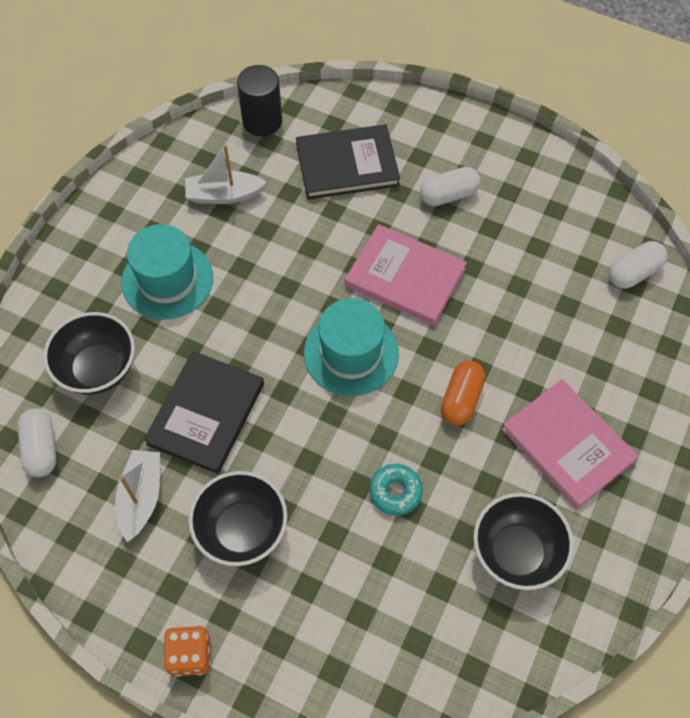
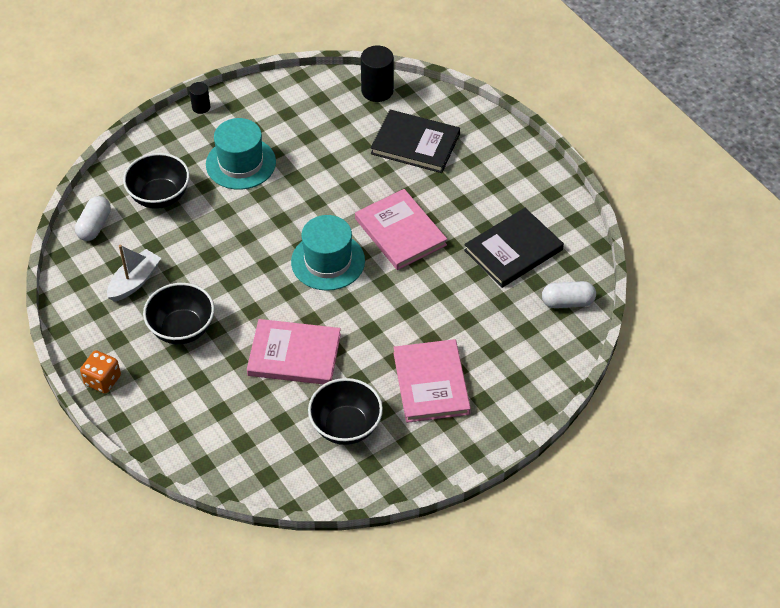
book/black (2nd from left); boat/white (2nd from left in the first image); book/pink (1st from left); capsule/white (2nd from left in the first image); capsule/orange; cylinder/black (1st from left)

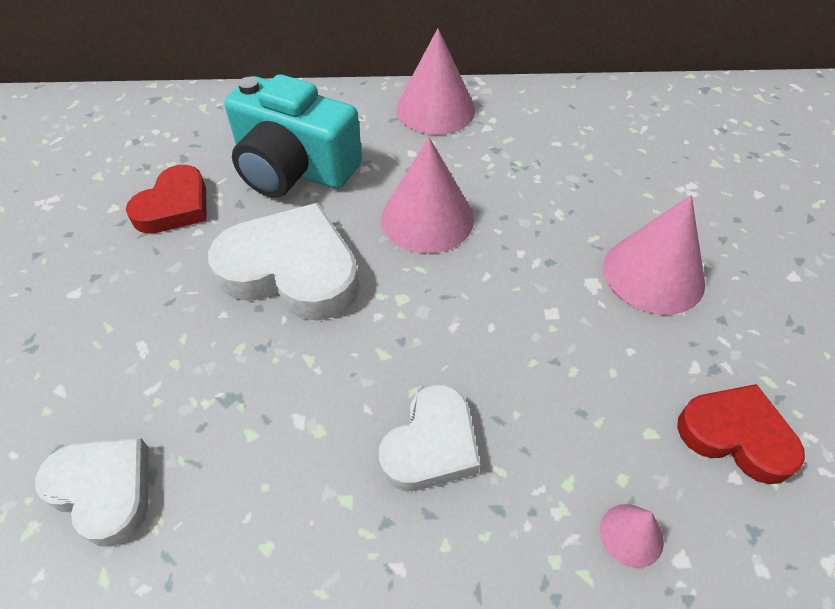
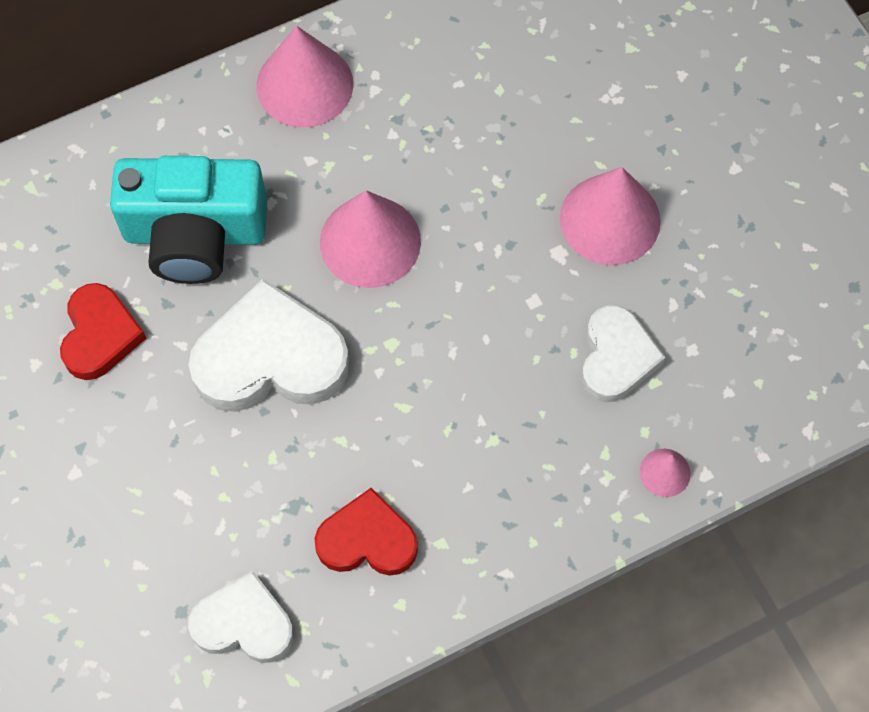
heart/white (3rd from left); heart/red (2nd from left)

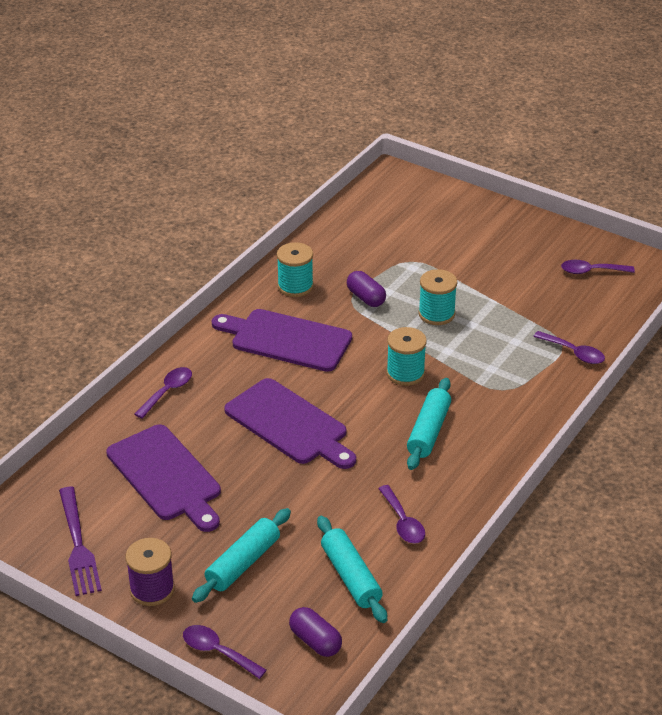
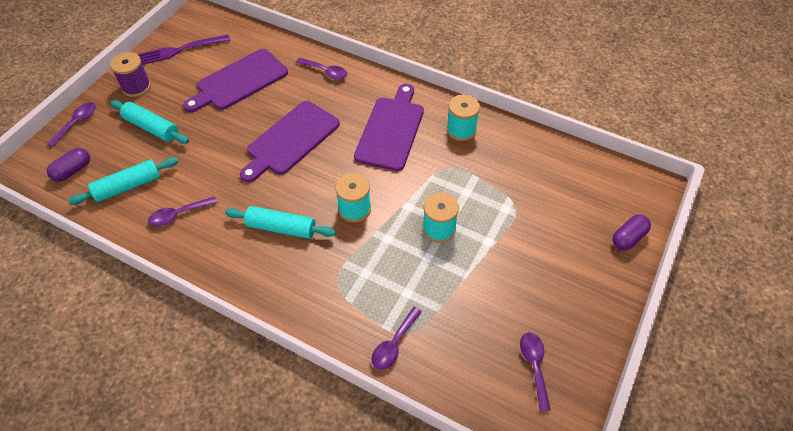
capsule/purple (2nd from left)

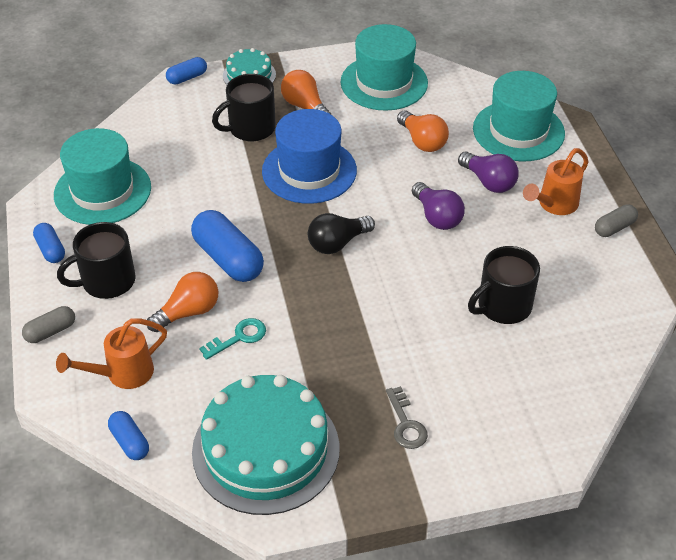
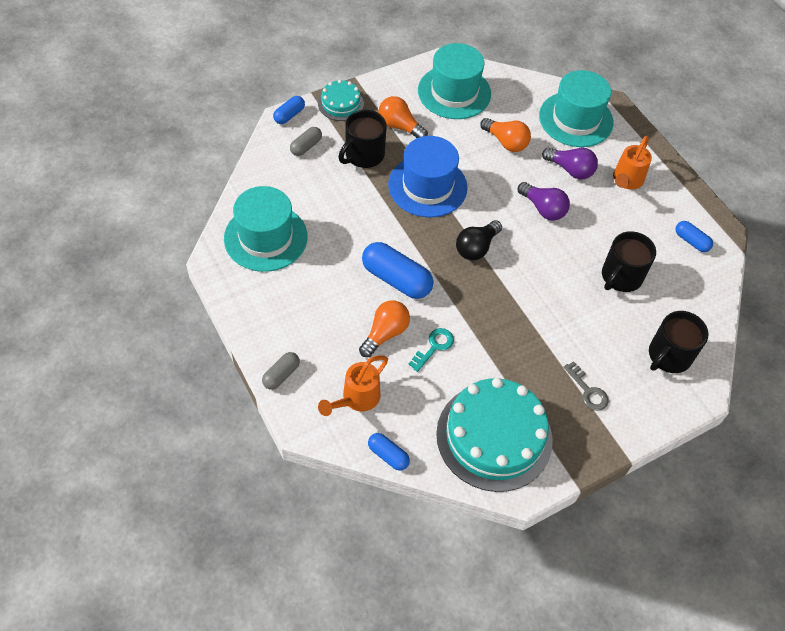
capsule/blue (4th from left); mug/black (3rd from left); capsule/grey (2nd from left)

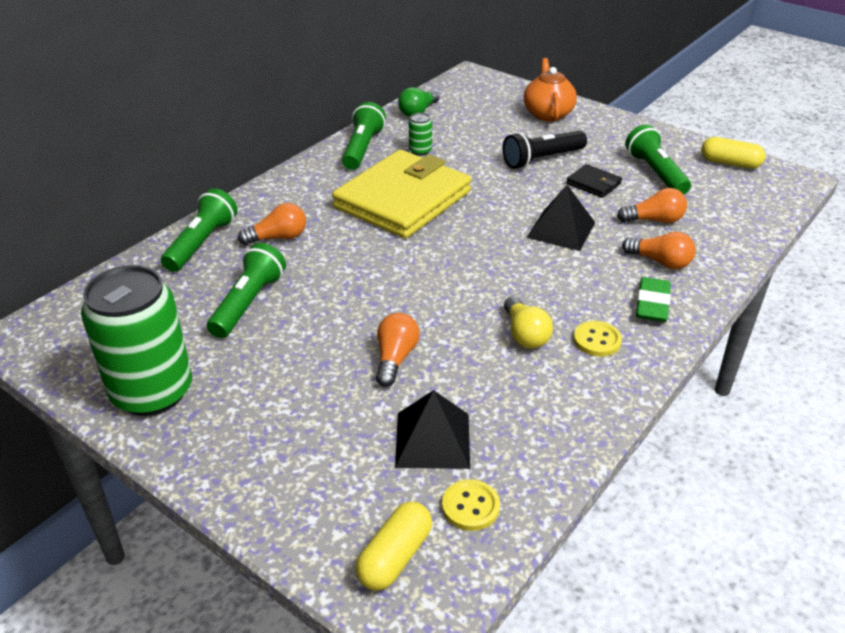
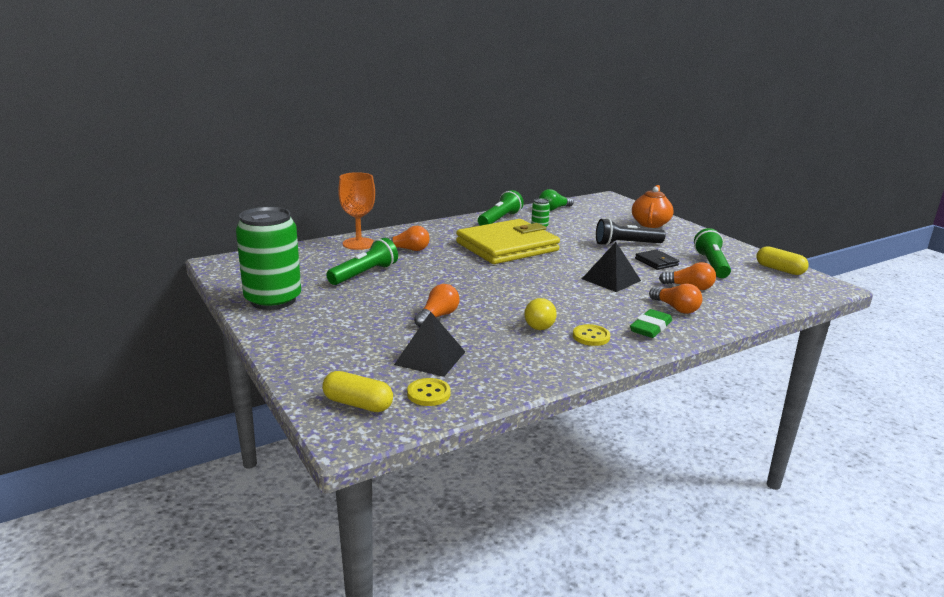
goblet/orange; capsule/yellow (1st from left)

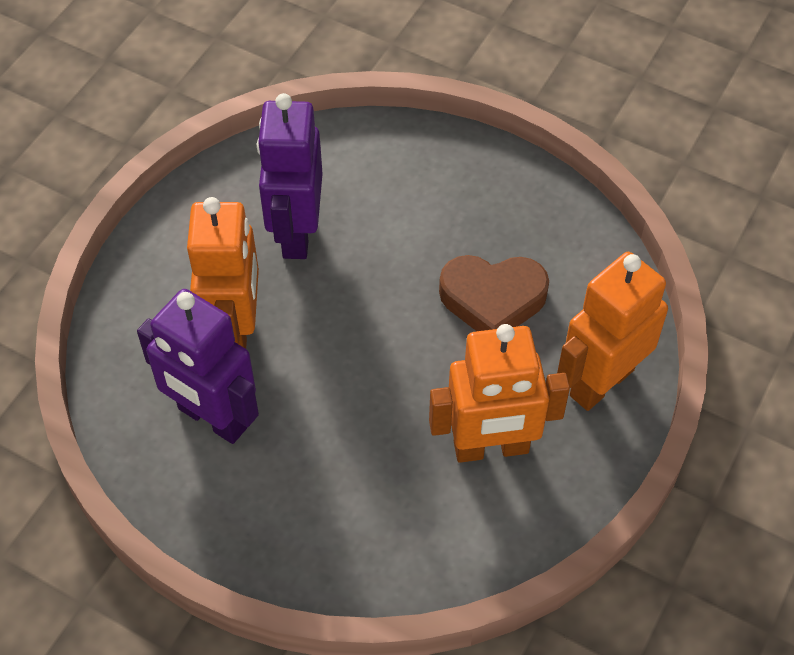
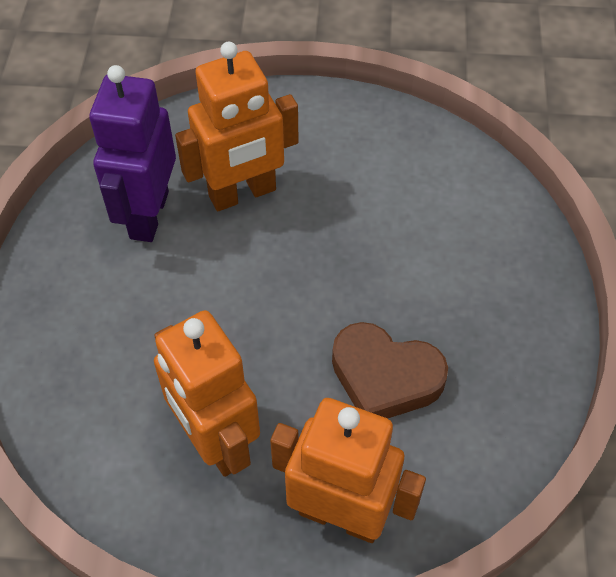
robot/purple (2nd from left in the first image); heart/brown

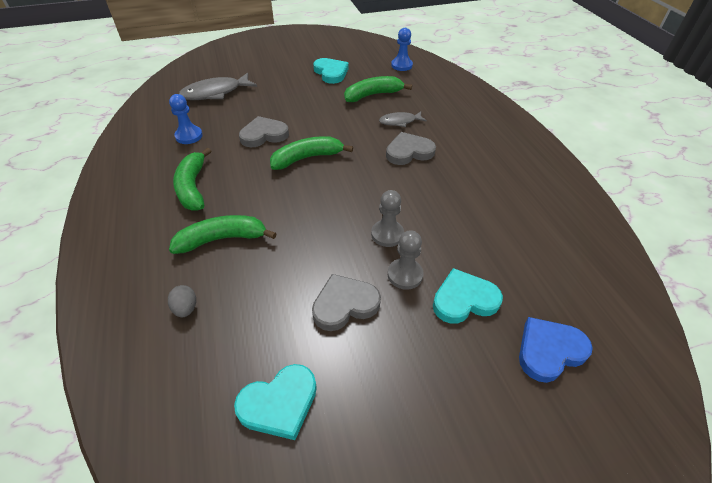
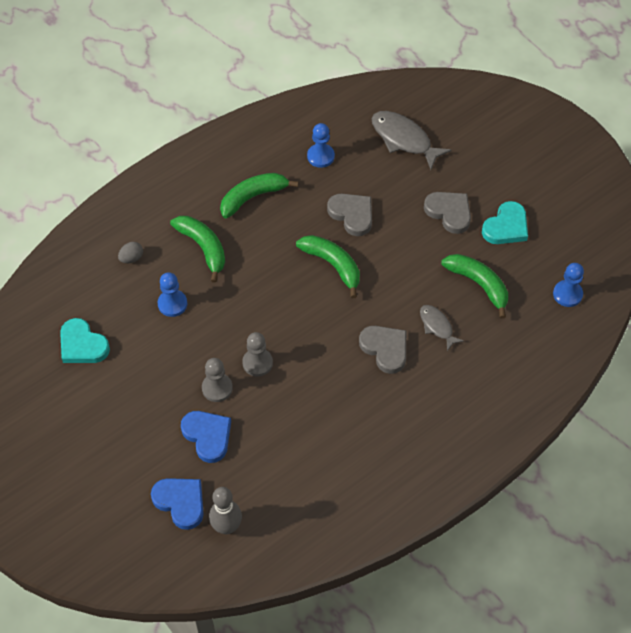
heart/grey (3rd from left); heart/blue (2nd from left); pawn/blue (1st from left); bowling pin/grey

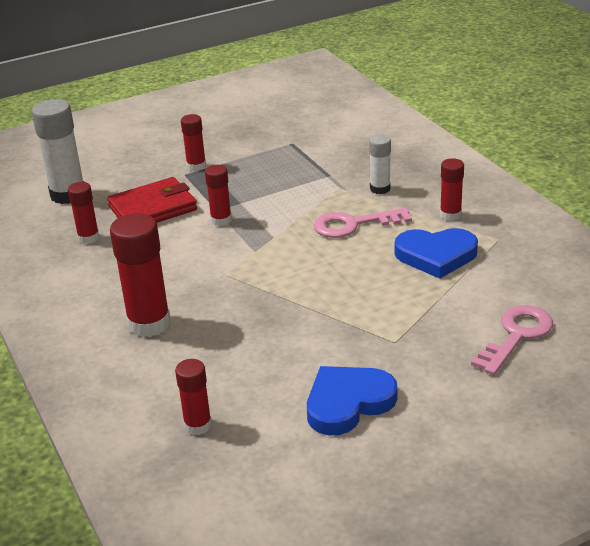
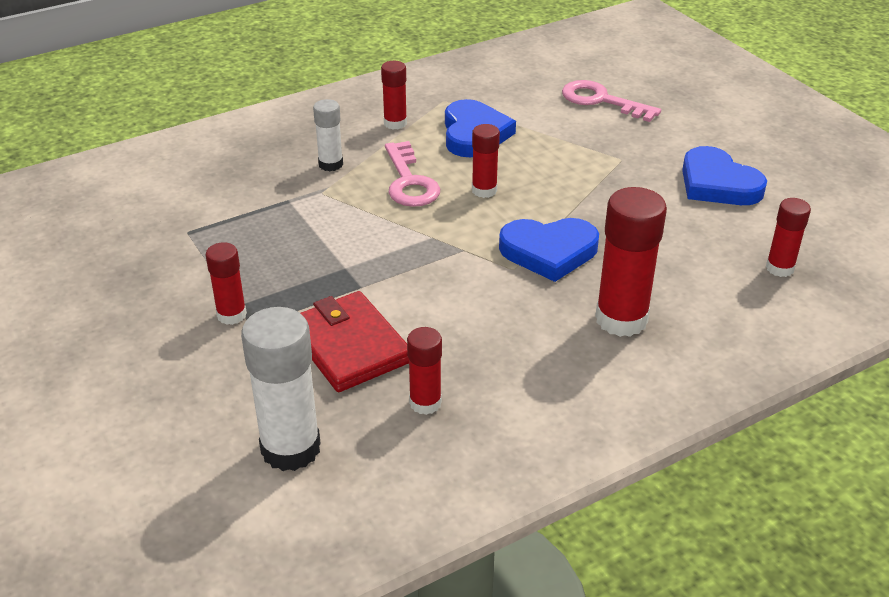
glue stick/red (4th from left); heart/blue (2nd from left)

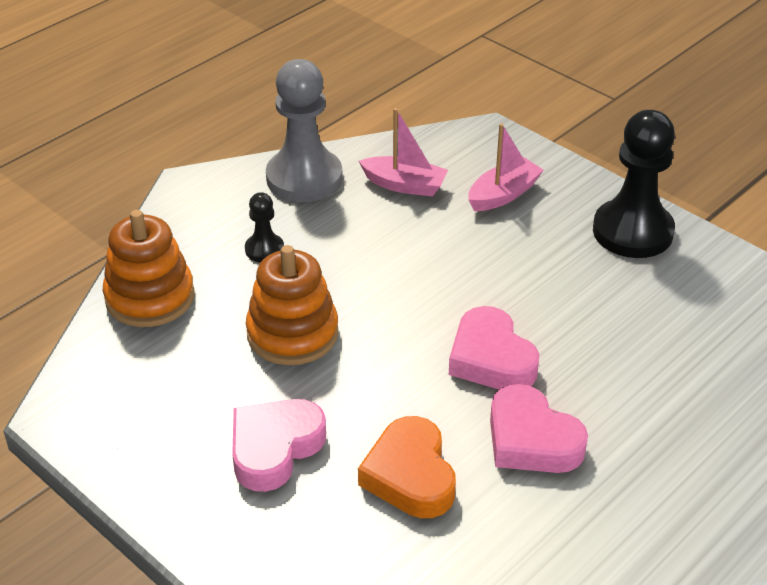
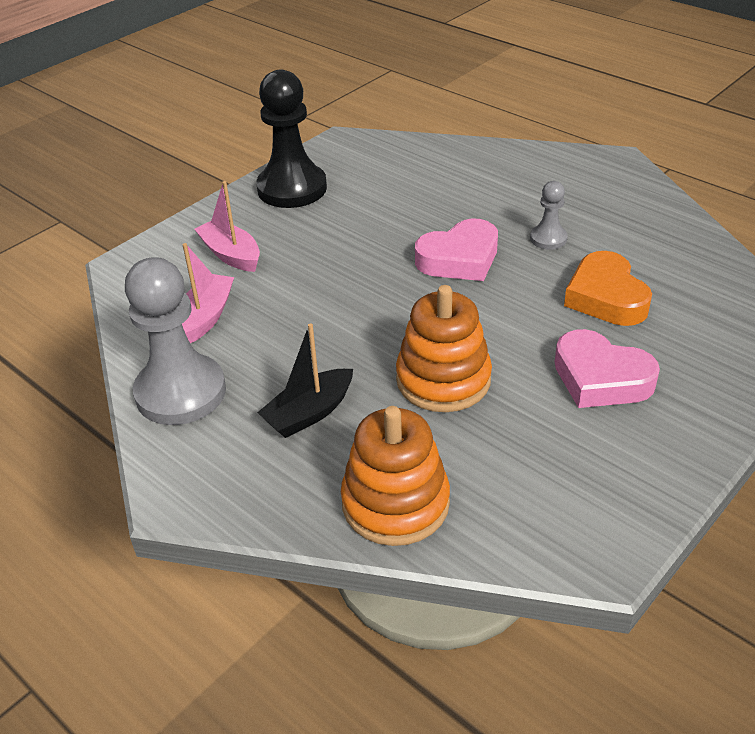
boat/black; heart/orange; pawn/grey (2nd from left)

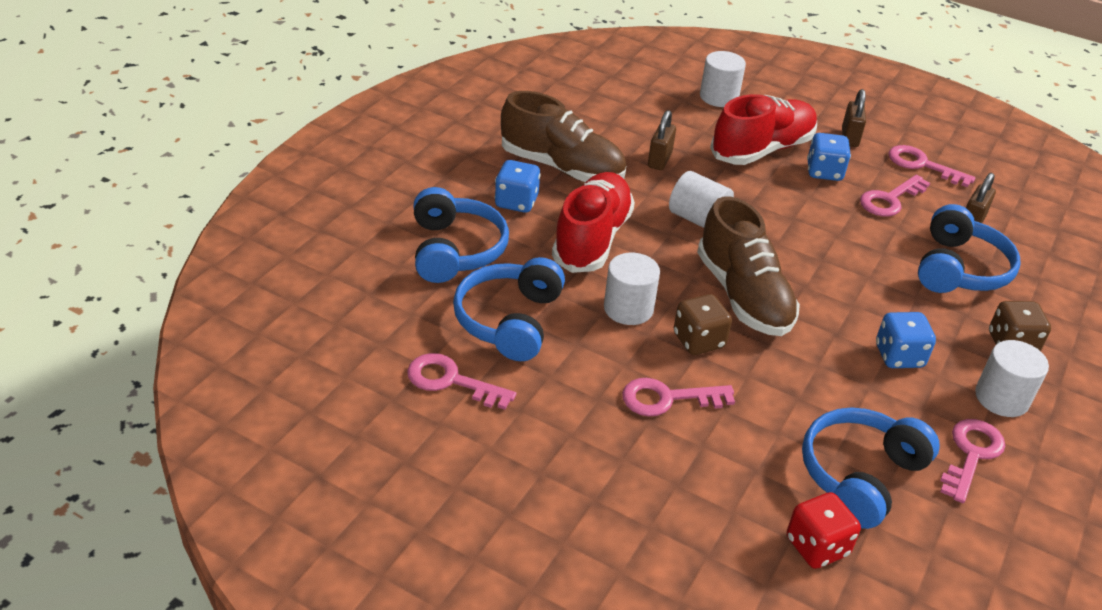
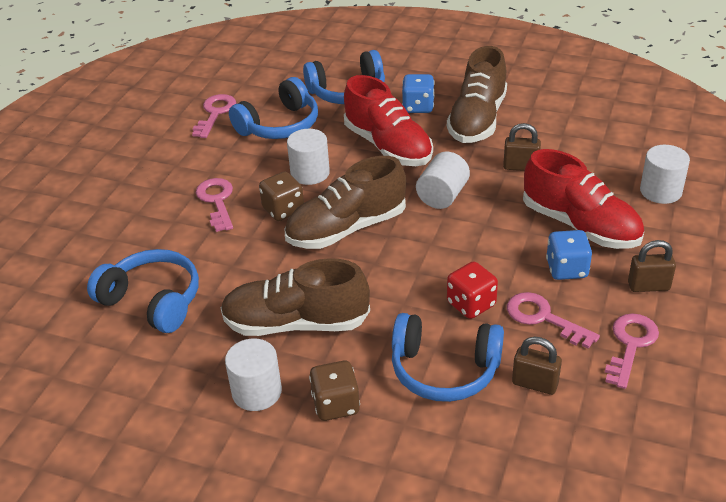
headphones/blue (2nd from left); shoe/red (1st from left); dice/red; shoe/brown (1st from left); key/pink (5th from left in the first image)

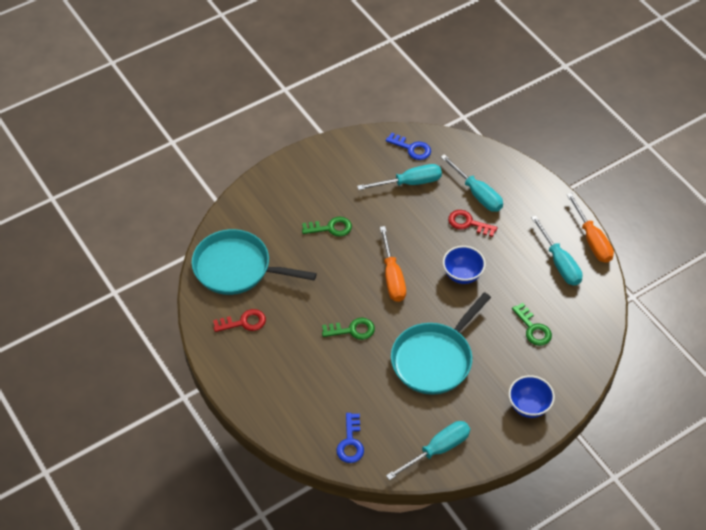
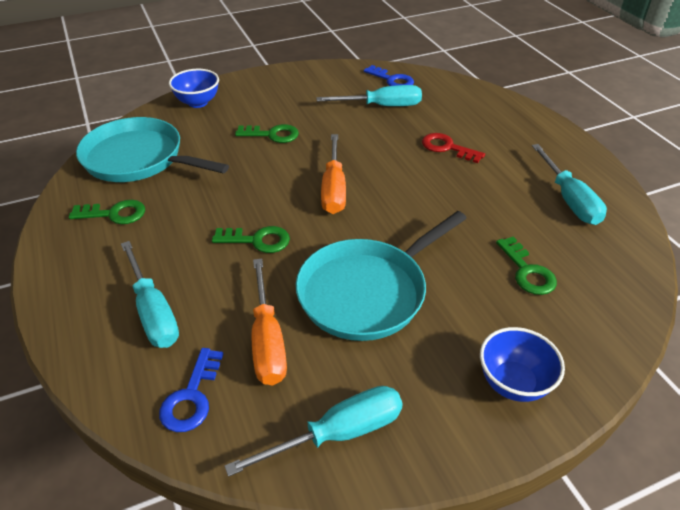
key/green (1st from left); screwdriver/turquoise (1st from left); bowl/blue (1st from left); screwdriver/orange (1st from left)

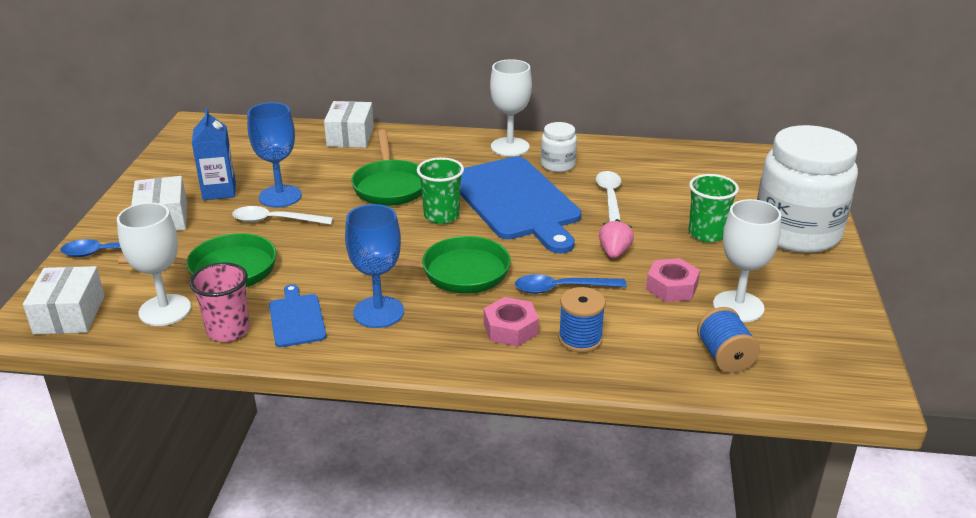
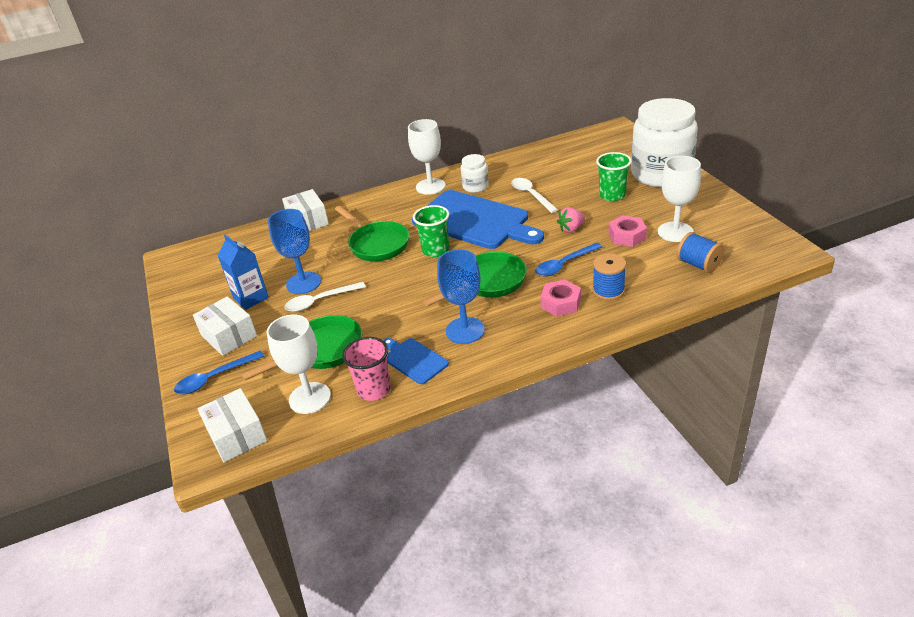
strawberry/pink

